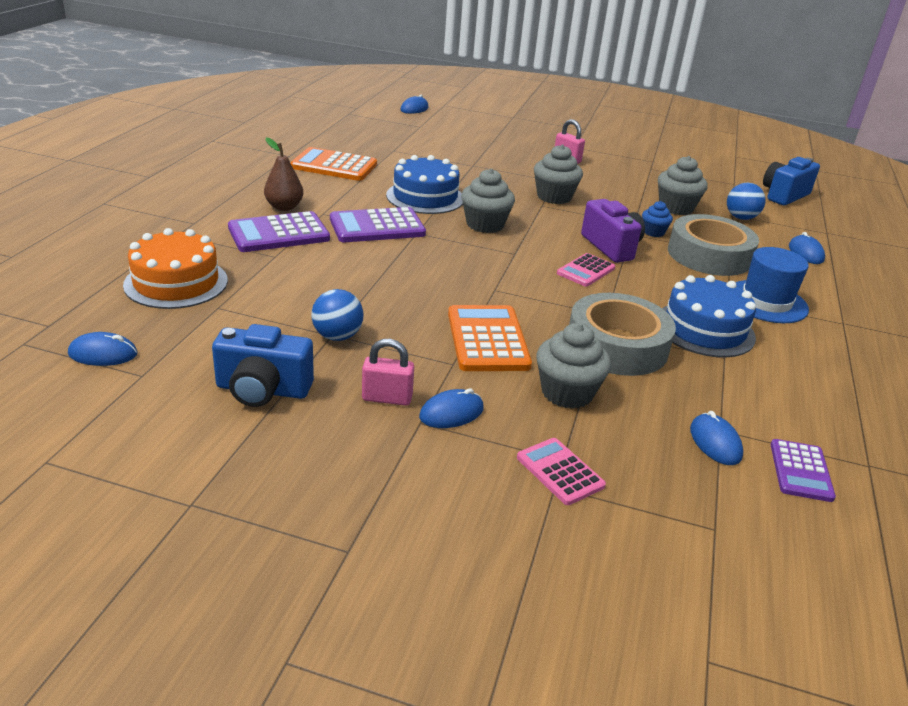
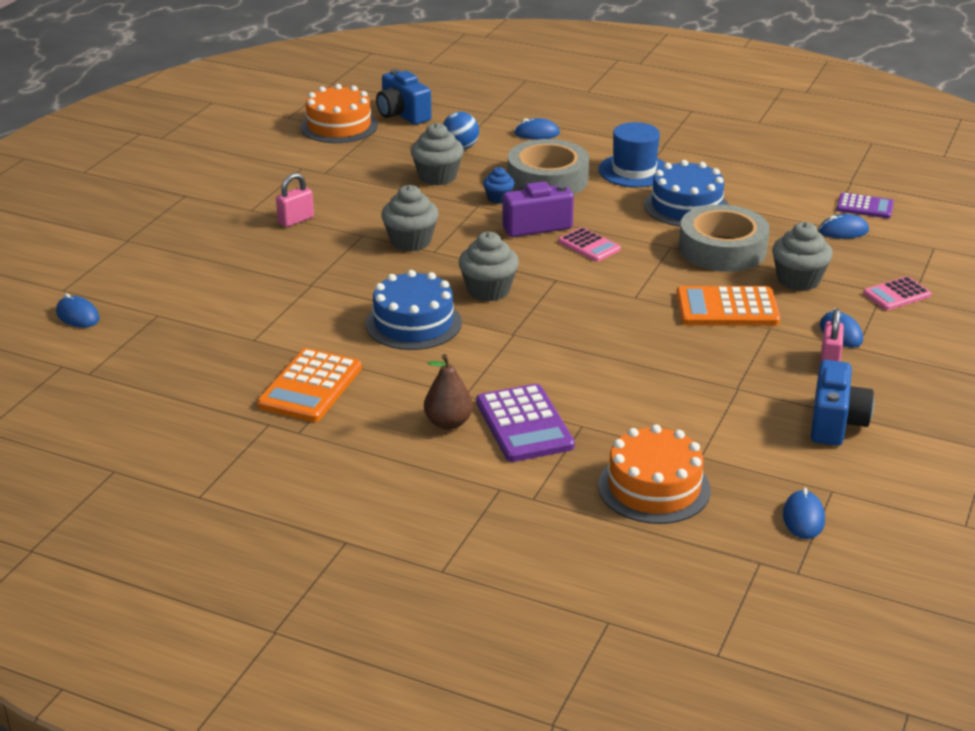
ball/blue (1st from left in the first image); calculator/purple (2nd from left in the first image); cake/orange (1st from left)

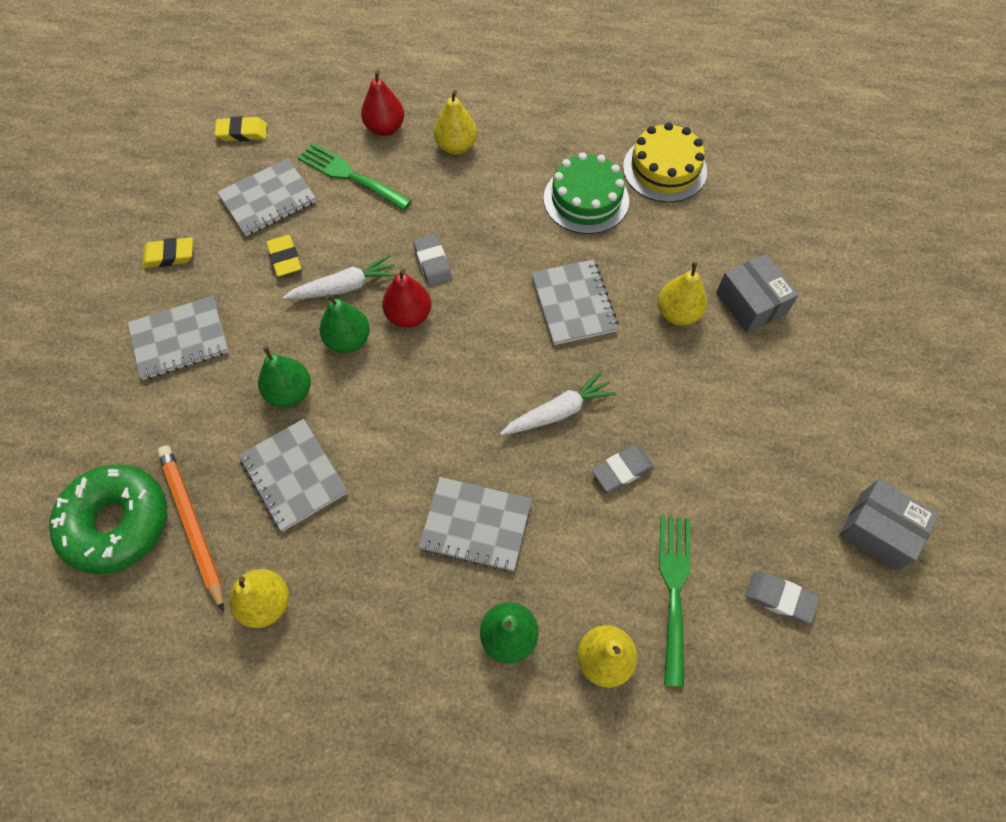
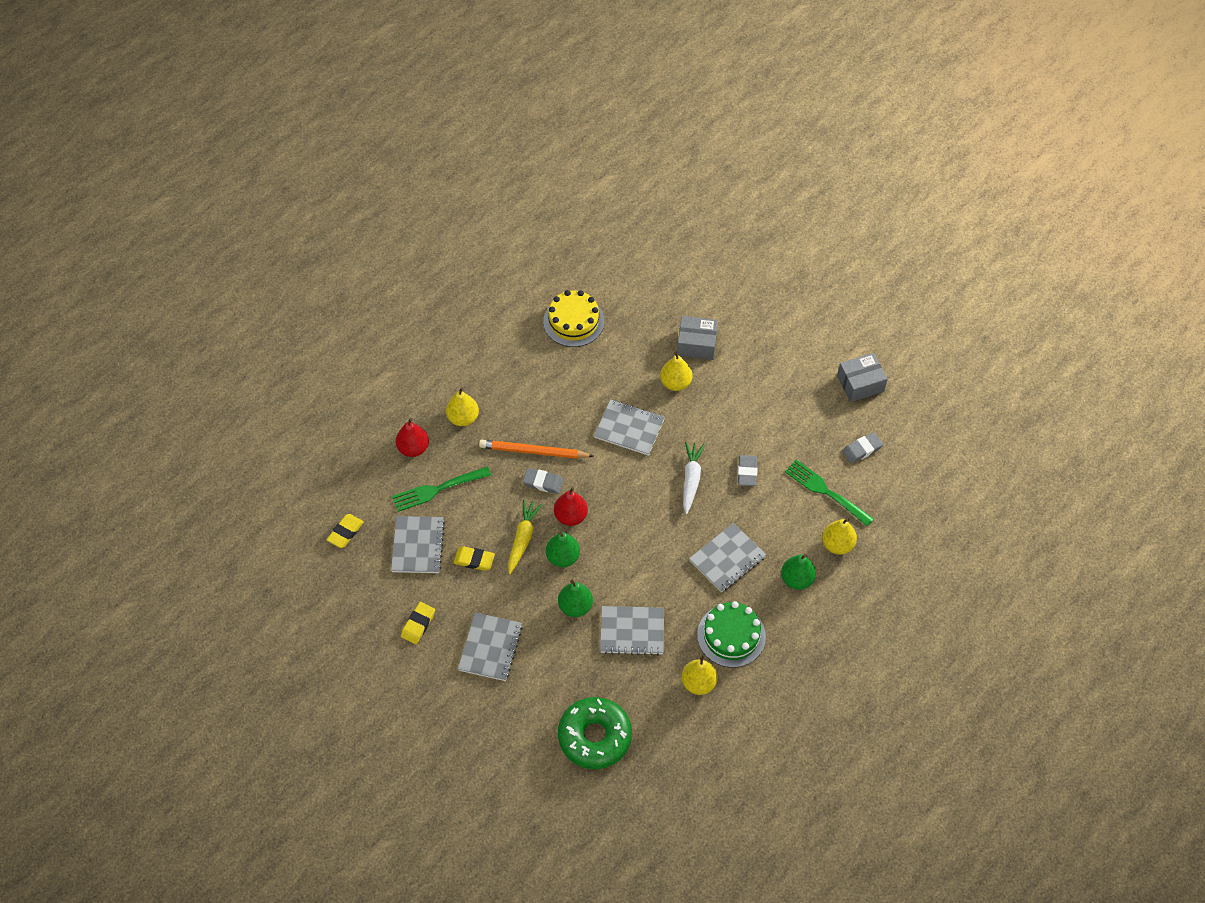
pencil/orange; carrot/yellow; cake/green

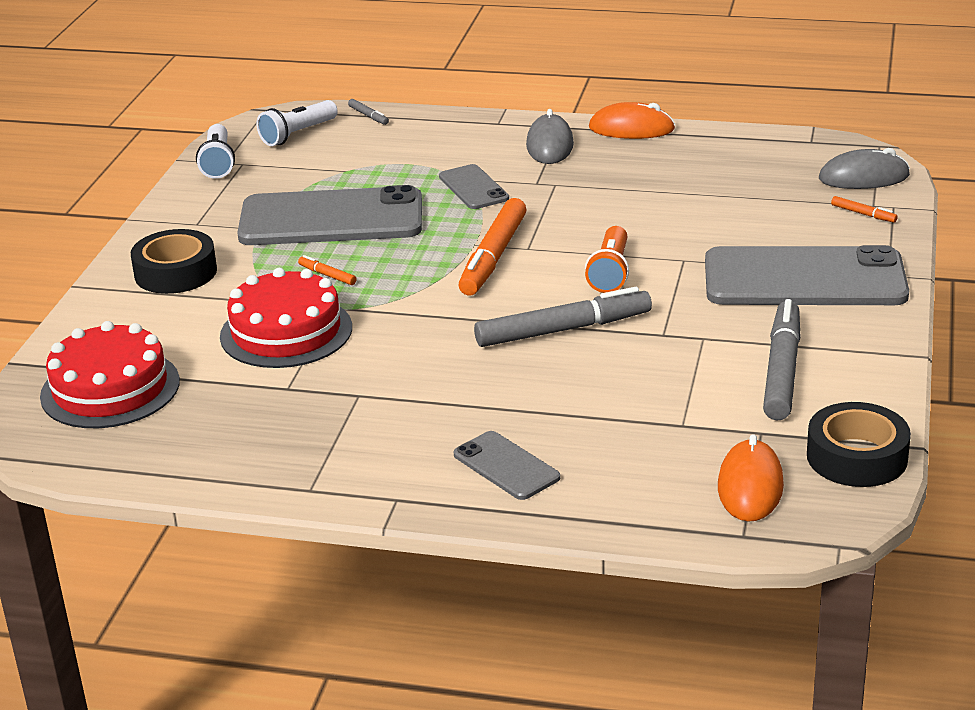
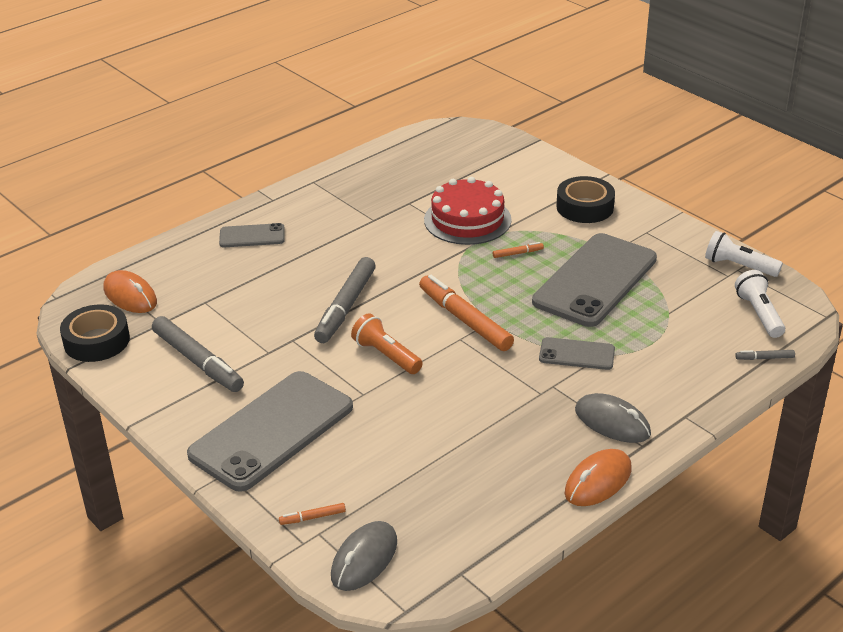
cake/red (1st from left in the first image)

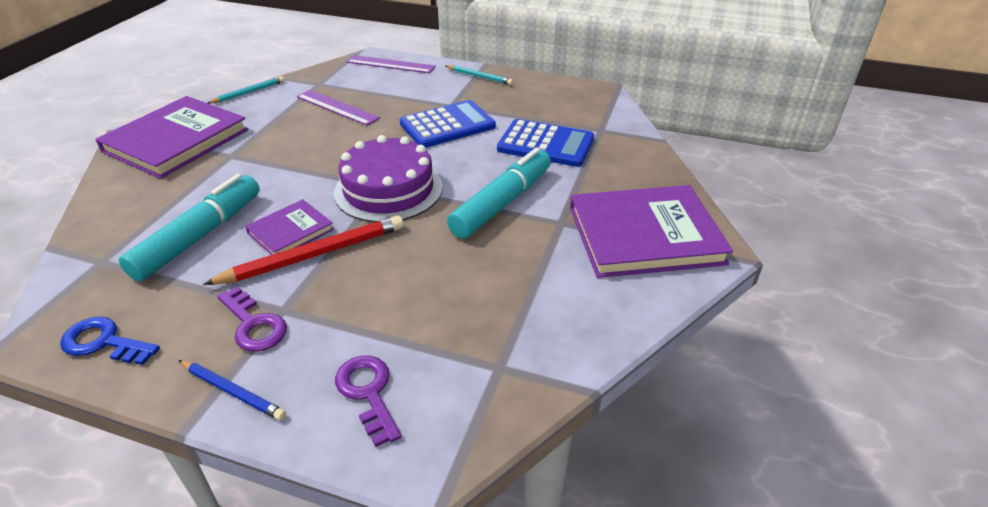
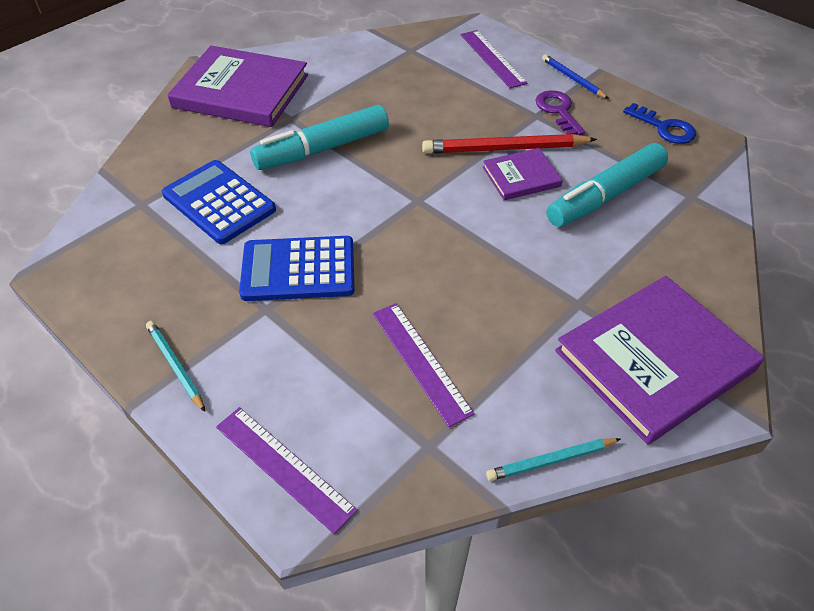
cake/purple; ruler/purple (3rd from left)

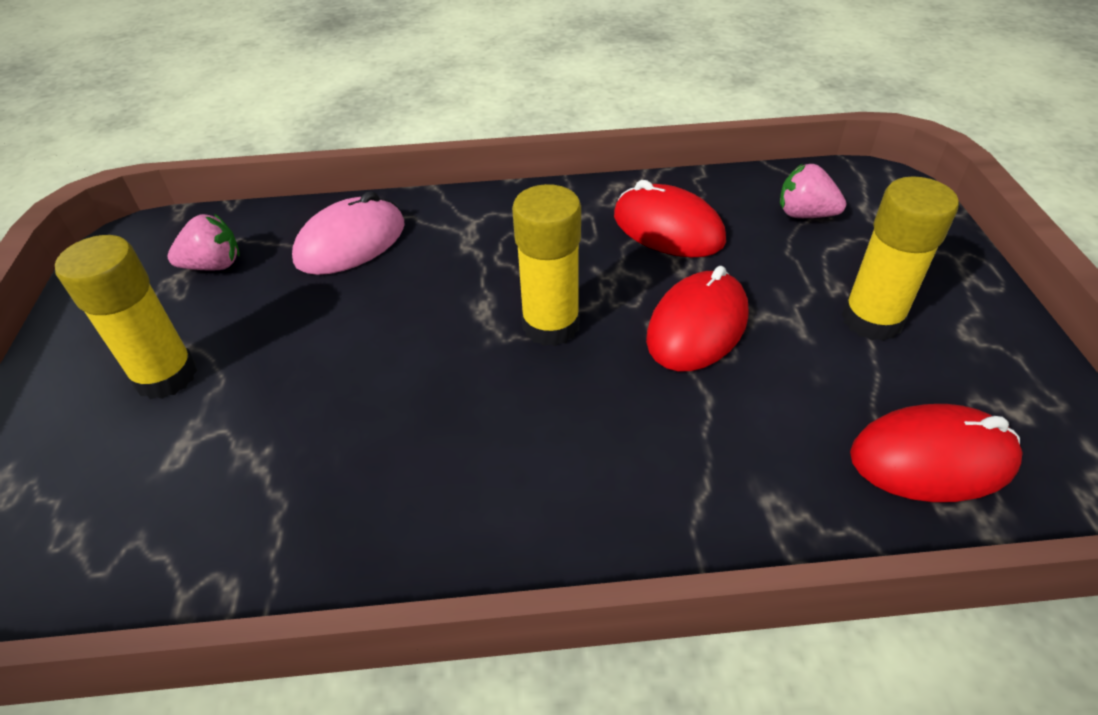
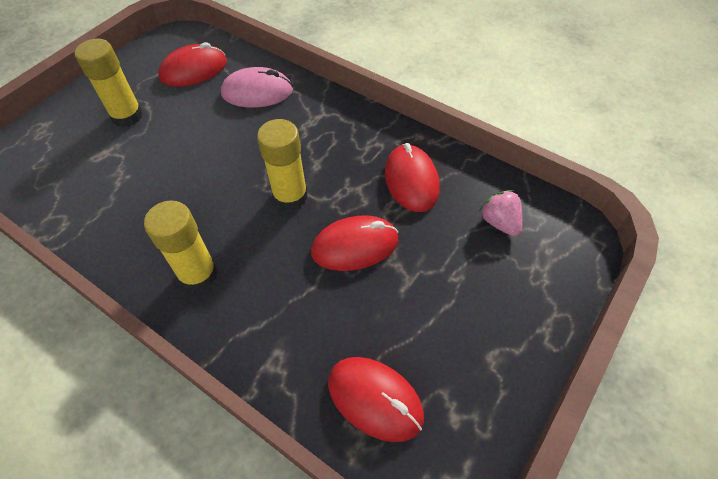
mouse/red (1st from left); glue stick/yellow (2nd from left)

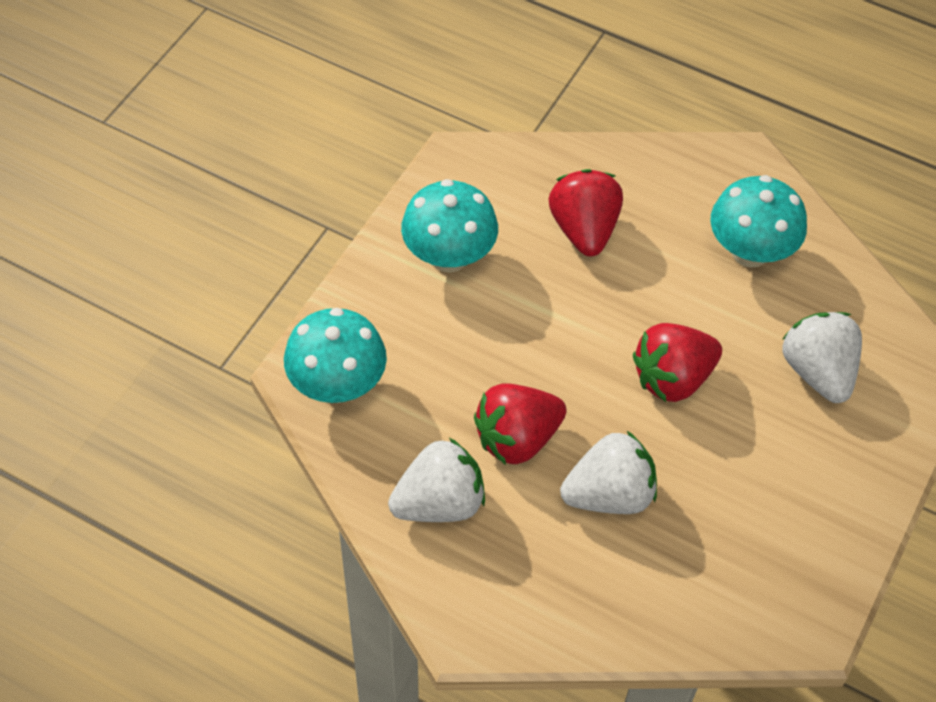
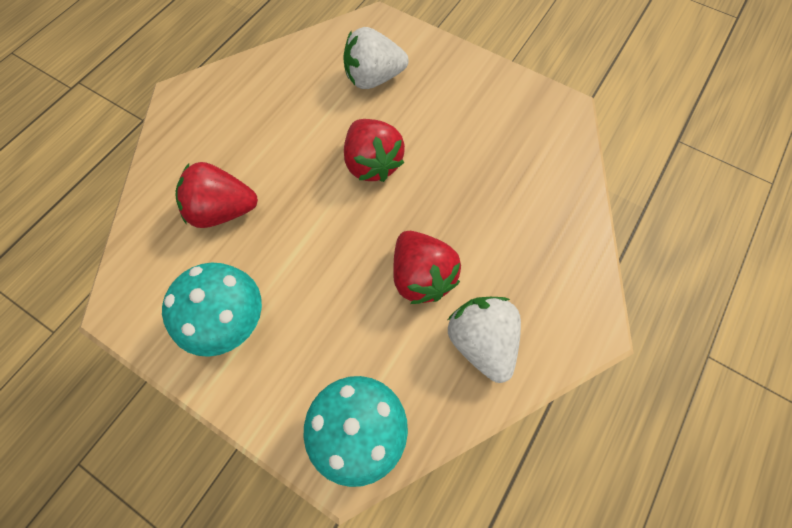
strawberry/white (2nd from left in the first image); mushroom/turquoise (3rd from left in the first image)

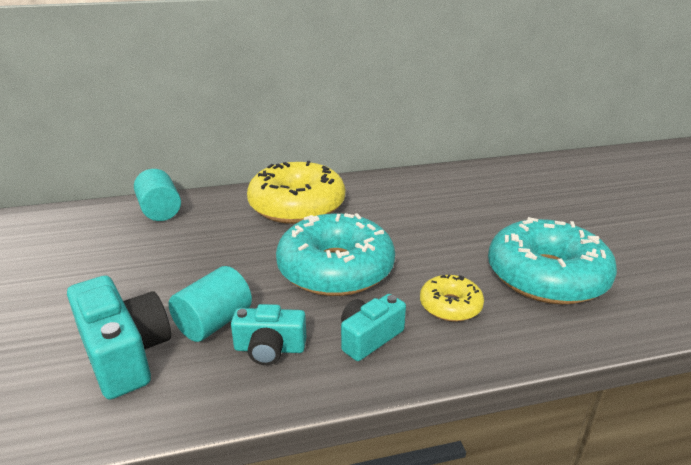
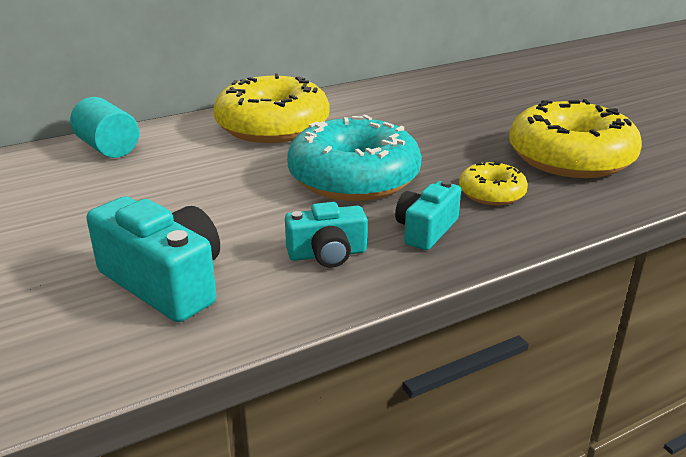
cylinder/turquoise (2nd from left in the first image); donut/yellow (3rd from left)

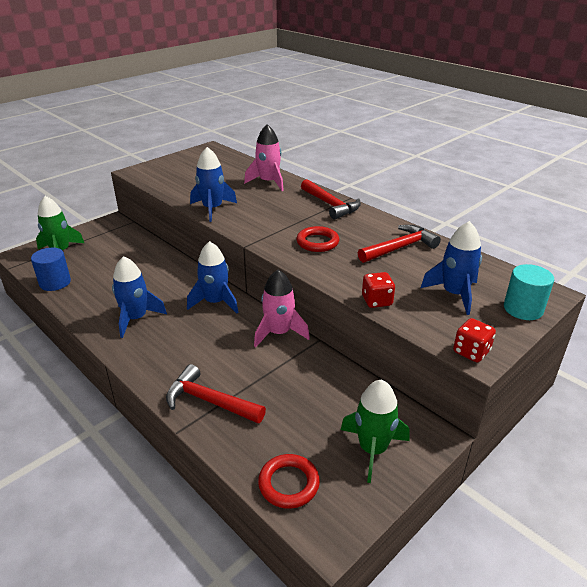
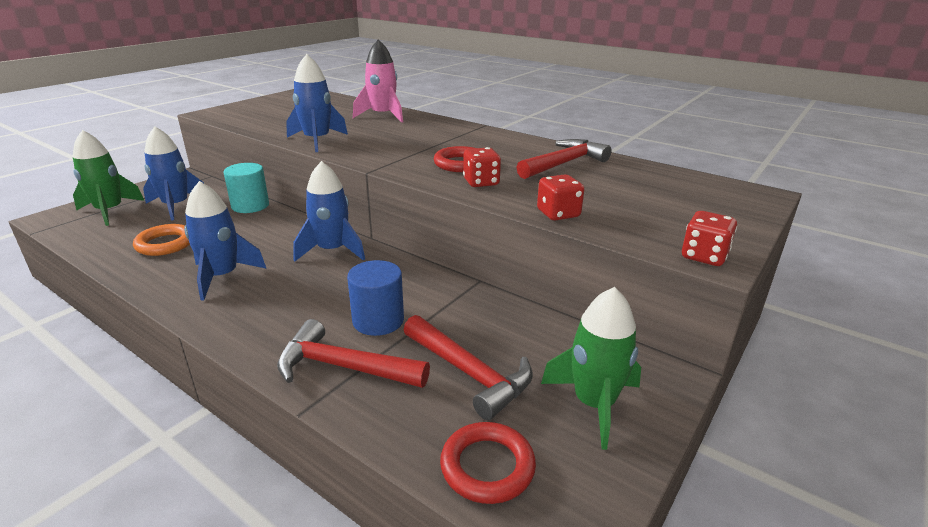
cylinder/blue; rocket/pink (2nd from left in the first image); hammer/red (2nd from left); rocket/blue (1st from left); cylinder/turquoise; ring/orange; dice/red (1st from left)

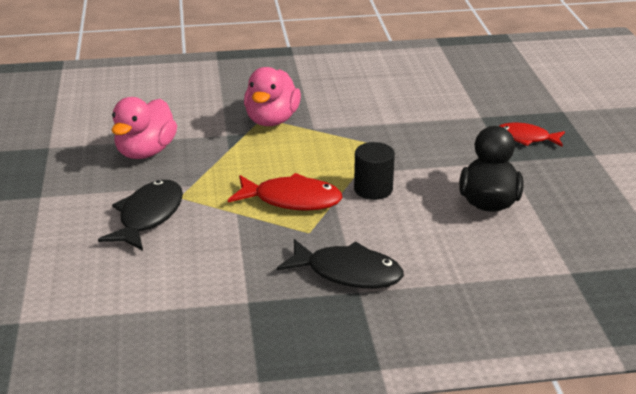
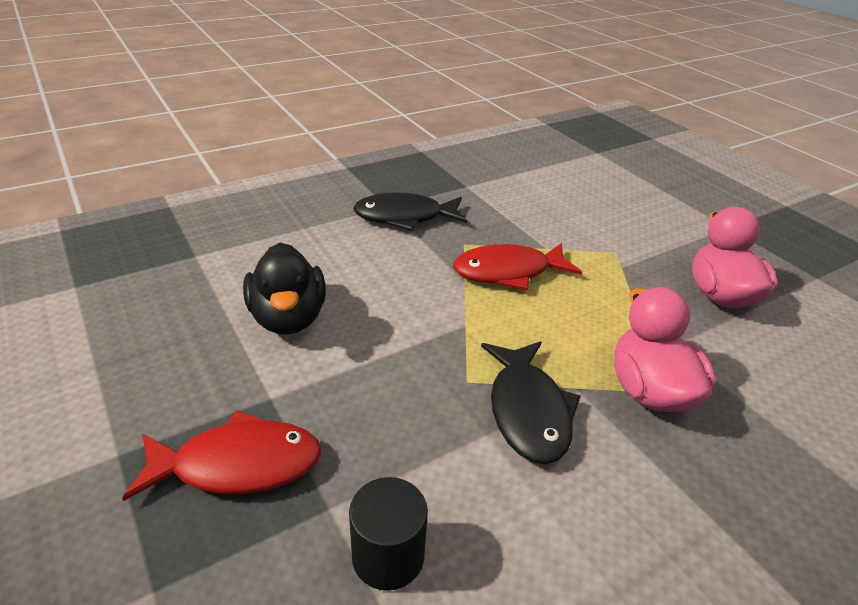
fish/black (2nd from left); cylinder/black; fish/red (1st from left)

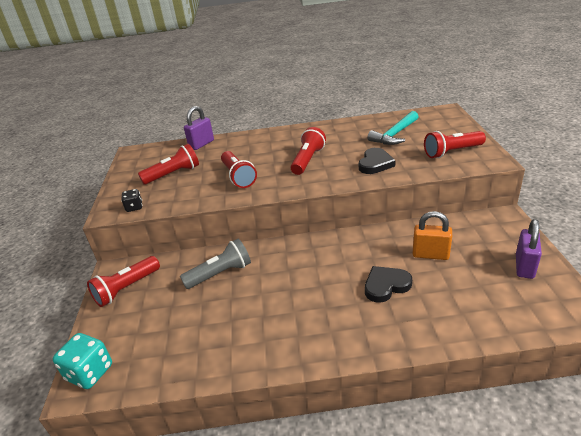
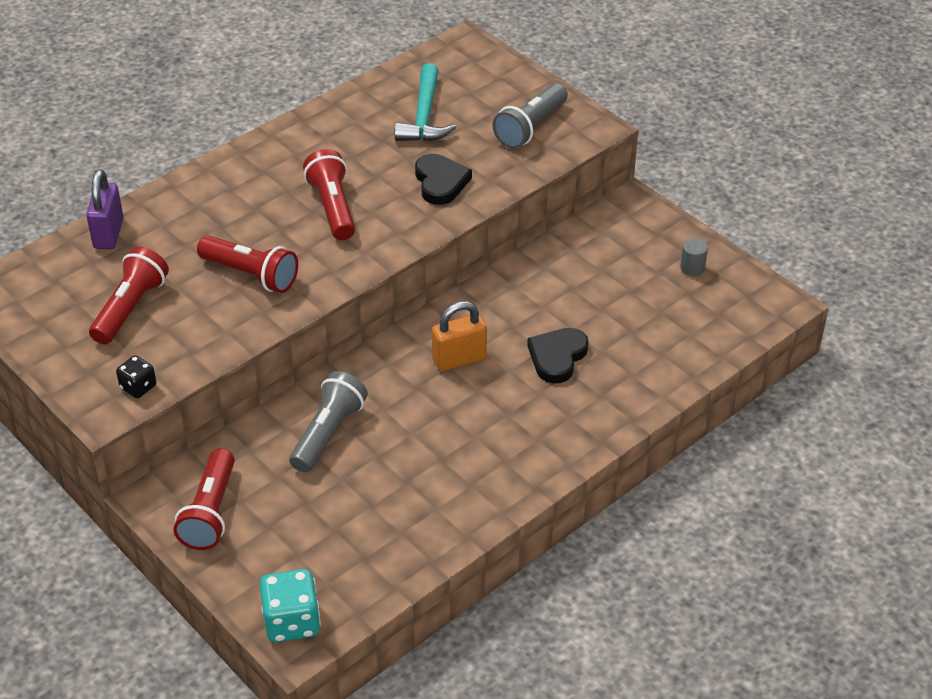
padlock/orange; flashlight/grey (2nd from left); cylinder/grey

